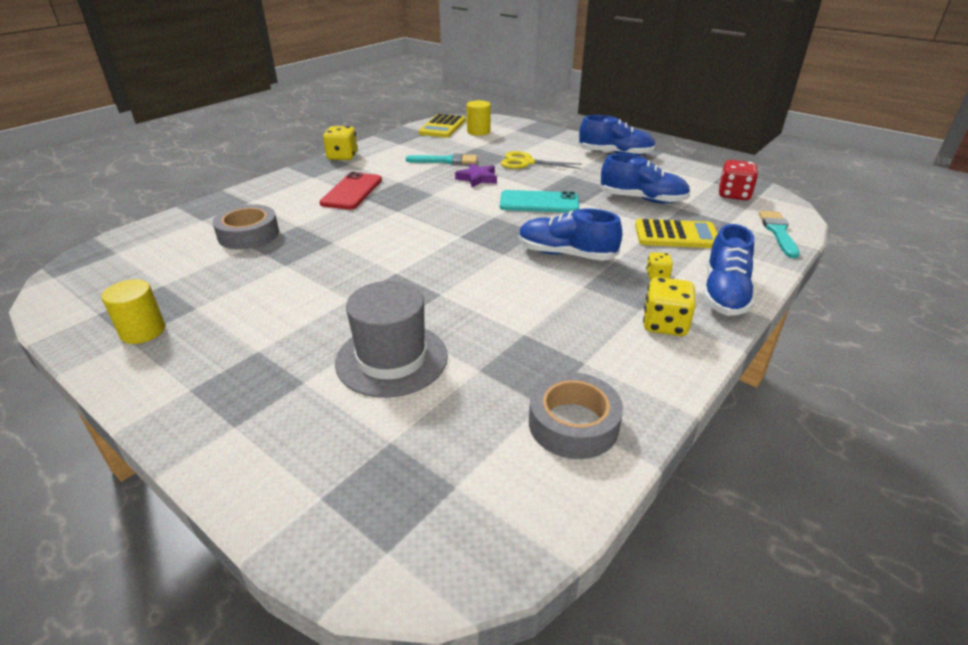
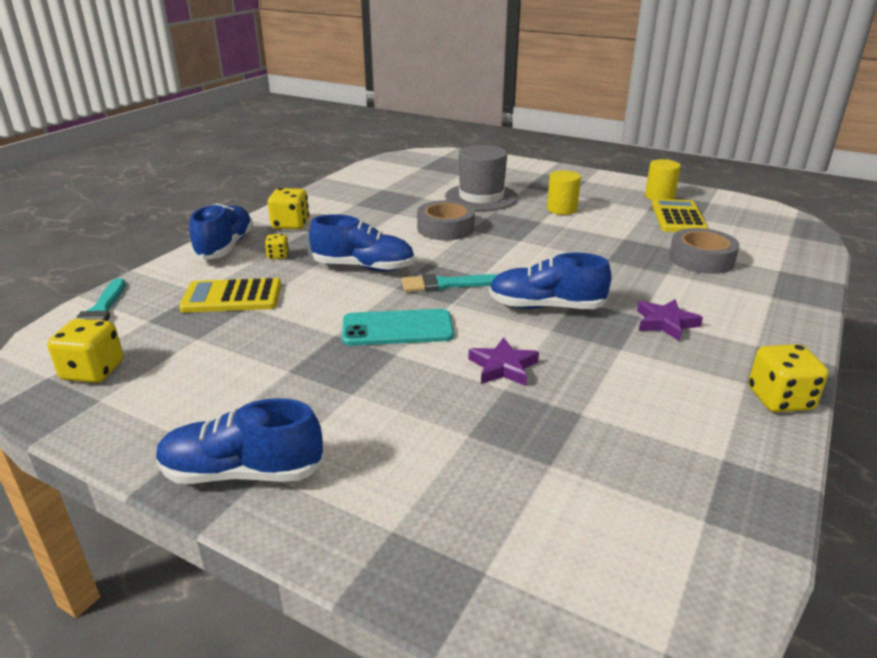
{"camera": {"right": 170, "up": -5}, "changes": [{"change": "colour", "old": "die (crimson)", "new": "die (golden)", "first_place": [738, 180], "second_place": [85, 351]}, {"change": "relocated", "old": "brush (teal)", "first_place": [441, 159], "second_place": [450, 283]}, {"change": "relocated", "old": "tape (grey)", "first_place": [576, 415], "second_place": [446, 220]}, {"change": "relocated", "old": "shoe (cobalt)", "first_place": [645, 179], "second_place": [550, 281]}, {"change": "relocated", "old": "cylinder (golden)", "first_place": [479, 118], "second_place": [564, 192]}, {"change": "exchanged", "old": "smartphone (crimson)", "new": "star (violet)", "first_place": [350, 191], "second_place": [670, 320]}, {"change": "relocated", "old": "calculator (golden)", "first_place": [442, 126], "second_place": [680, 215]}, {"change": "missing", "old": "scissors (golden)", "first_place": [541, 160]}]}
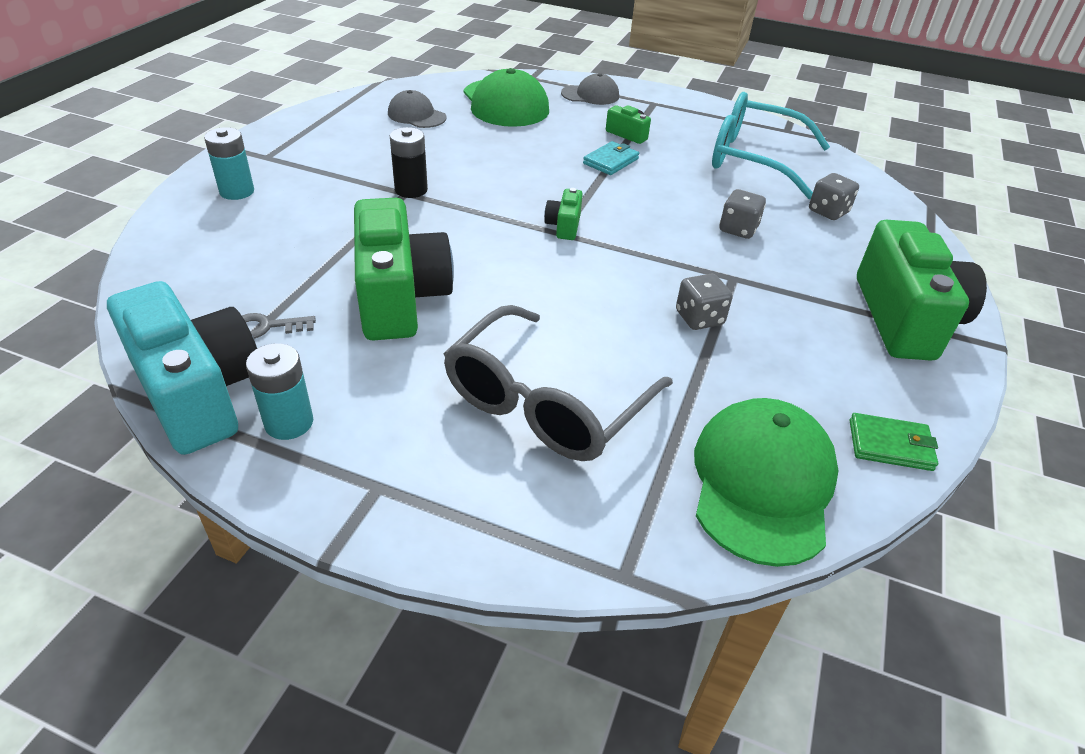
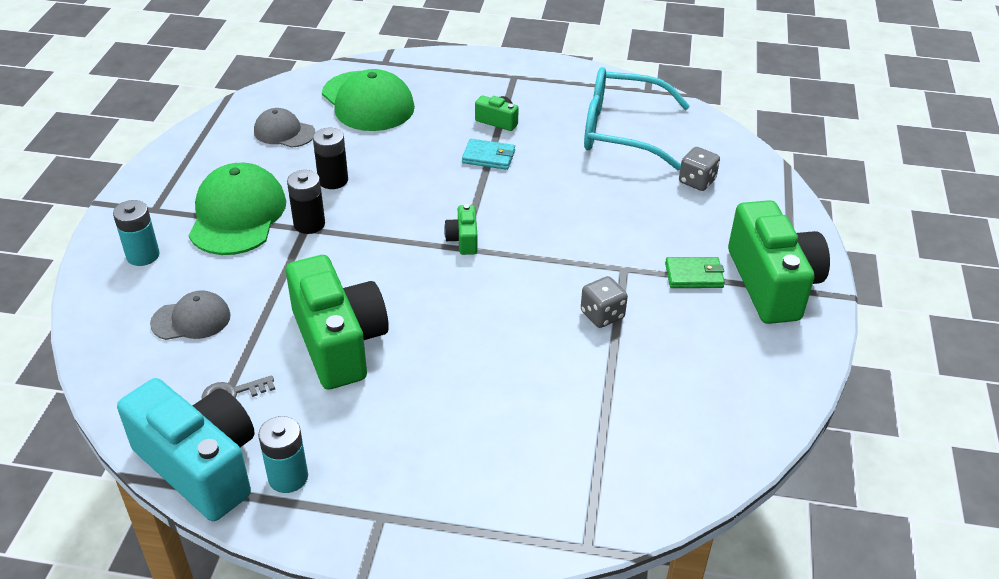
{"camera": {"right": -10, "up": 0}, "changes": [{"change": "relocated", "old": "cap (grey)", "first_place": [590, 89], "second_place": [190, 315]}, {"change": "relocated", "old": "cap (green)", "first_place": [766, 482], "second_place": [237, 209]}, {"change": "appeared", "new": "AA battery (black)", "second_place": [330, 158]}, {"change": "spun", "old": "billfold (teal)", "first_place": [611, 158], "second_place": [488, 154], "degrees": 75}, {"change": "relocated", "old": "billfold (green)", "first_place": [894, 442], "second_place": [695, 272]}, {"change": "missing", "old": "glasses (grey)", "first_place": [558, 383]}, {"change": "missing", "old": "die (grey)", "first_place": [743, 214]}]}
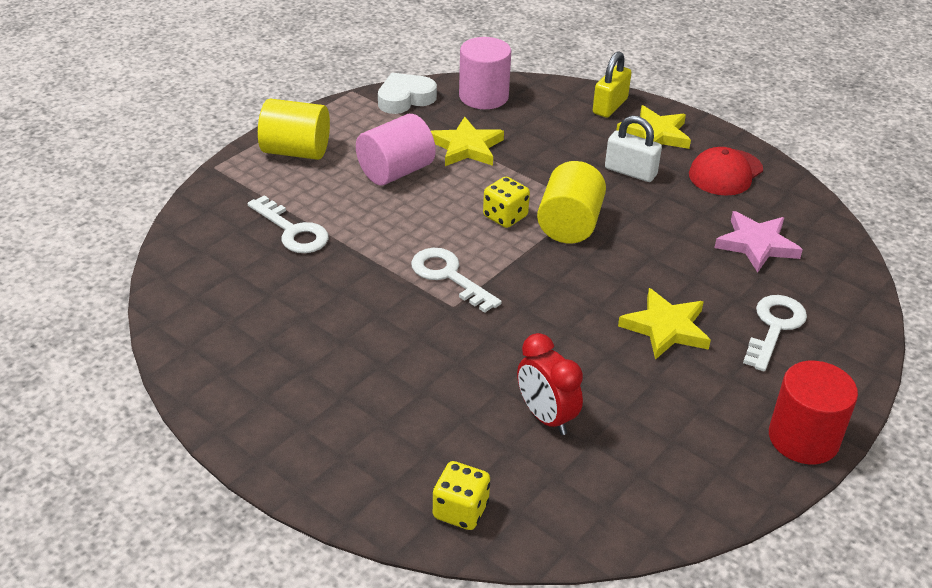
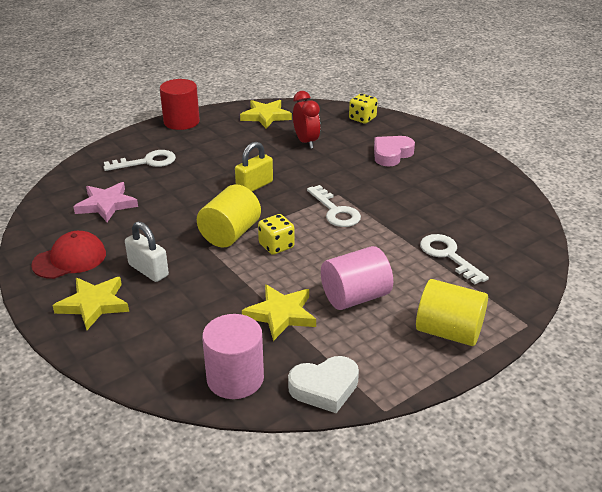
{"camera": {"right": -165, "up": -5}, "changes": [{"change": "spun", "old": "latchkey (snow-white)", "first_place": [775, 333], "second_place": [139, 160], "degrees": -150}, {"change": "relocated", "old": "lock (golden)", "first_place": [612, 84], "second_place": [254, 167]}, {"change": "relocated", "old": "star (golden)", "first_place": [664, 324], "second_place": [266, 114]}, {"change": "appeared", "new": "heart (rose-pink)", "second_place": [394, 151]}]}
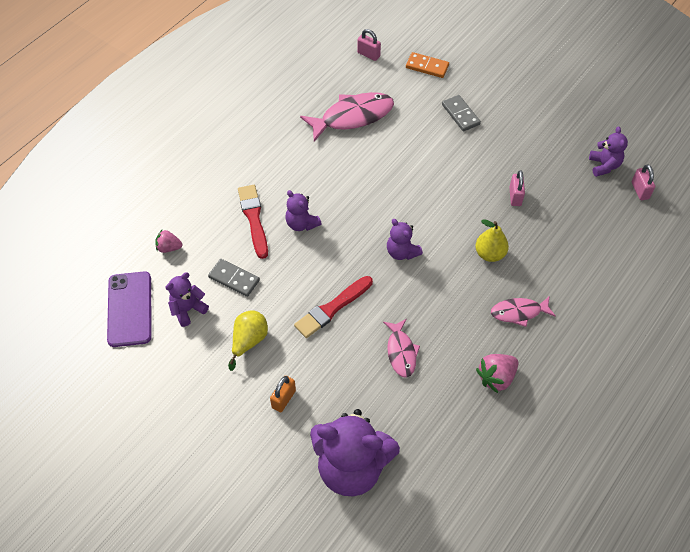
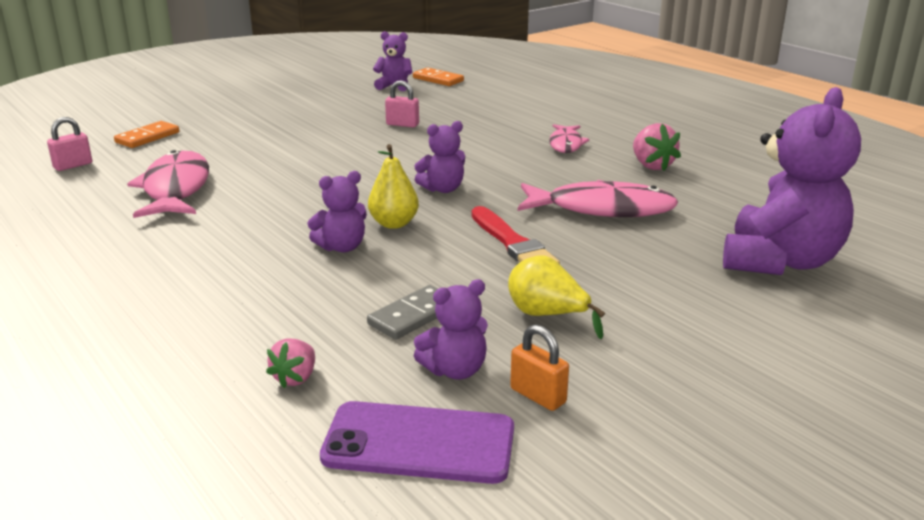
{"camera": {"right": -75, "up": -30}, "changes": [{"change": "relocated", "old": "pear (golden)", "first_place": [492, 241], "second_place": [393, 186]}, {"change": "exchanged", "old": "lock (rose-pink)", "new": "domino (orange)", "first_place": [643, 182], "second_place": [438, 76]}, {"change": "spun", "old": "teddy bear (violet)", "first_place": [187, 299], "second_place": [451, 329], "degrees": -90}, {"change": "relocated", "old": "lock (orange)", "first_place": [283, 394], "second_place": [539, 368]}, {"change": "size", "old": "toy fish (rose-pink)", "first_place": [401, 348], "second_place": [598, 198], "factor": 1.72}, {"change": "missing", "old": "brush (crimson)", "first_place": [253, 222]}, {"change": "missing", "old": "domino (grey)", "first_place": [461, 113]}]}
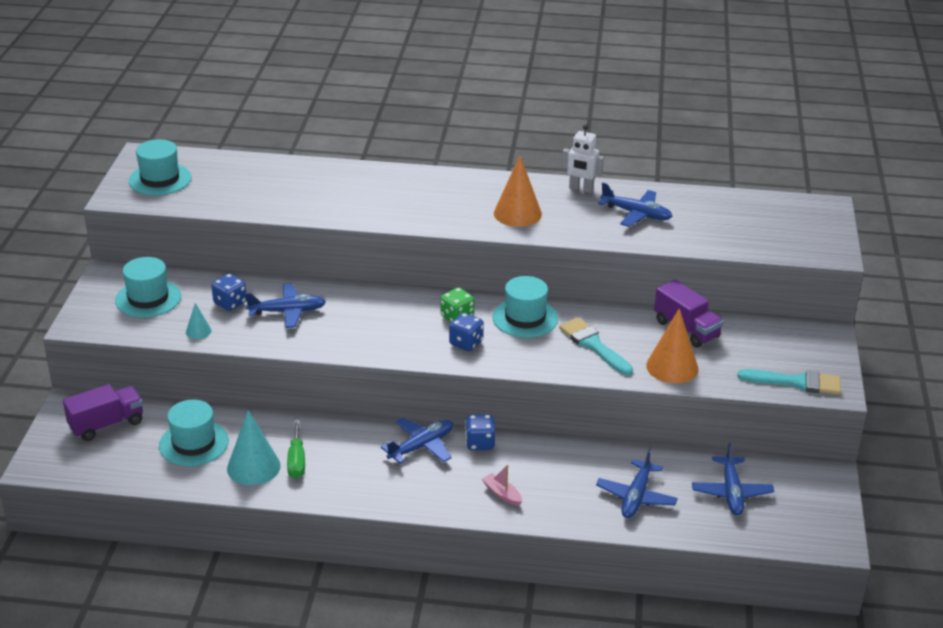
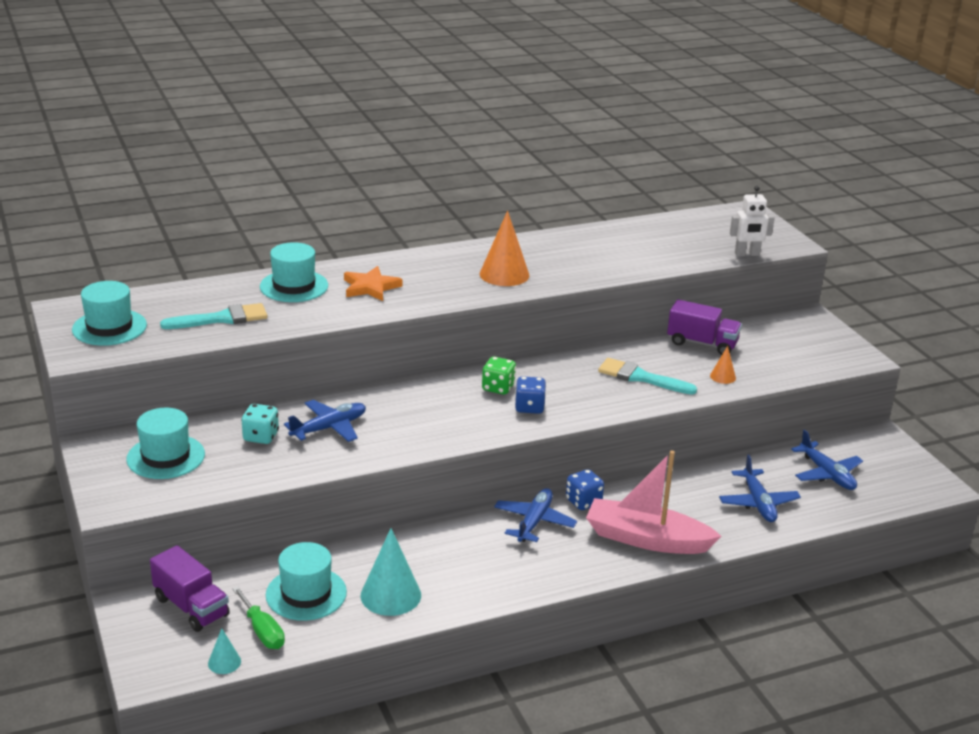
{"camera": {"right": -30, "up": -5}, "changes": [{"change": "spun", "old": "lorry (violet)", "first_place": [103, 412], "second_place": [190, 588], "degrees": 105}, {"change": "relocated", "old": "brush (teal)", "first_place": [789, 382], "second_place": [214, 316]}, {"change": "relocated", "old": "cone (teal)", "first_place": [198, 321], "second_place": [224, 651]}, {"change": "relocated", "old": "flat screwdriver (green)", "first_place": [296, 449], "second_place": [258, 618]}, {"change": "colour", "old": "die (cobalt)", "new": "die (teal)", "first_place": [228, 292], "second_place": [260, 424]}, {"change": "relocated", "old": "top hat (teal)", "first_place": [525, 307], "second_place": [294, 272]}, {"change": "appeared", "new": "star (orange)", "second_place": [373, 283]}, {"change": "size", "old": "toy boat (rose-pink)", "first_place": [502, 485], "second_place": [654, 502], "factor": 2.47}, {"change": "size", "old": "cone (orange)", "first_place": [672, 345], "second_place": [723, 365], "factor": 0.5}, {"change": "relocated", "old": "toy robot (snow-white)", "first_place": [583, 158], "second_place": [752, 221]}, {"change": "missing", "old": "plane (cobalt)", "first_place": [635, 204]}]}
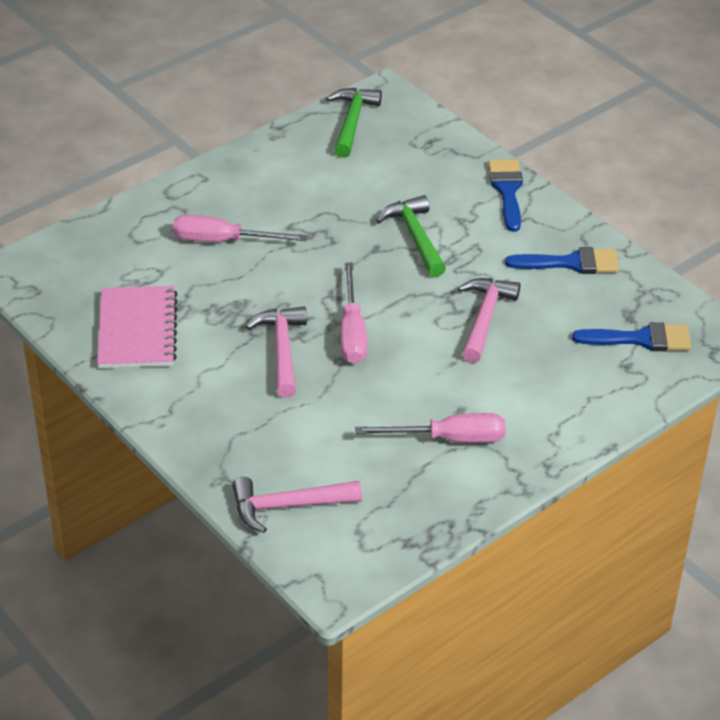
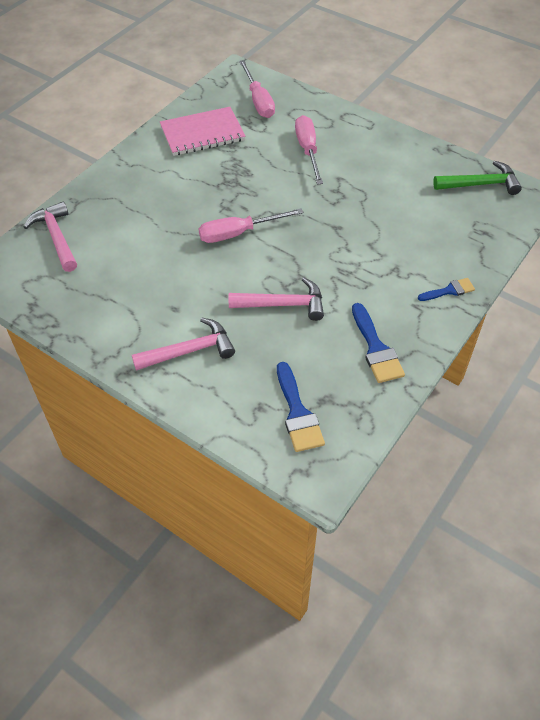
{"camera": {"right": 75, "up": 10}, "changes": [{"change": "relocated", "old": "hammer (rose-pink)", "first_place": [276, 352], "second_place": [183, 344]}, {"change": "relocated", "old": "flat screwdriver (rose-pink)", "first_place": [430, 428], "second_place": [257, 89]}, {"change": "size", "old": "brush (cobalt)", "first_place": [505, 195], "second_place": [446, 289], "factor": 0.62}, {"change": "missing", "old": "hammer (green)", "first_place": [411, 236]}]}
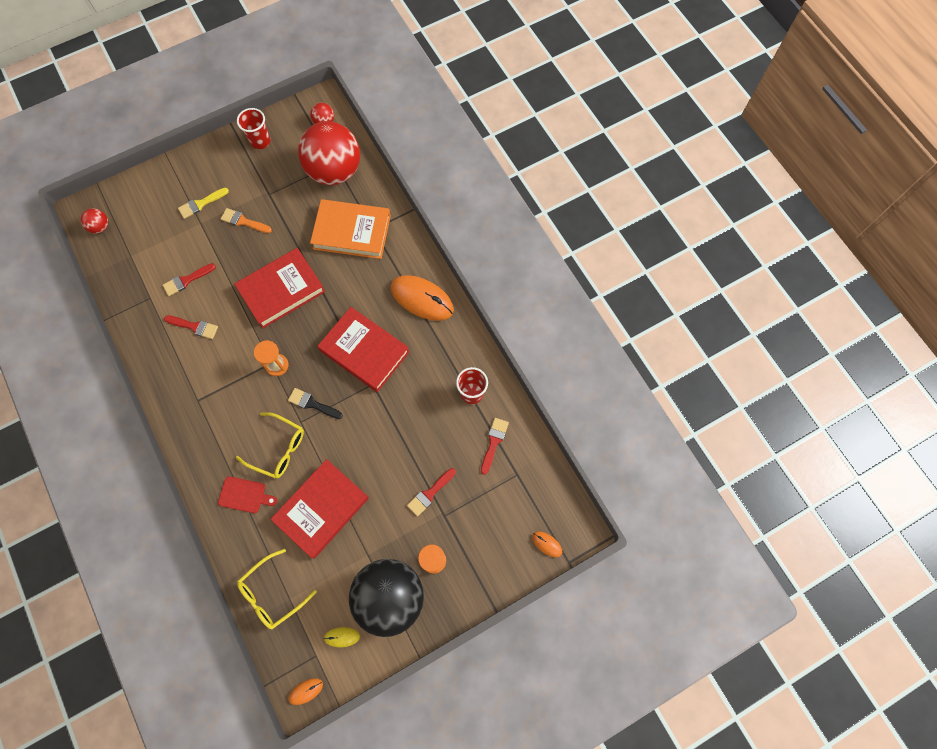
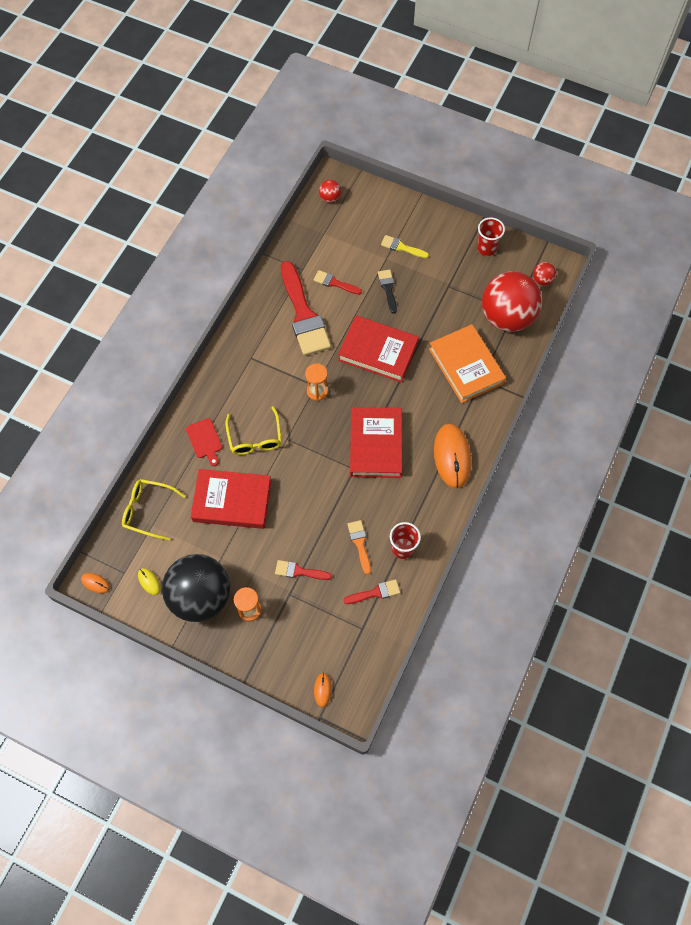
{"camera": {"right": 55, "up": -5}, "changes": [{"change": "size", "old": "brush (crimson)", "first_place": [191, 327], "second_place": [306, 308], "factor": 2.17}, {"change": "relocated", "old": "brush (orange)", "first_place": [246, 220], "second_place": [359, 547]}, {"change": "relocated", "old": "brush (black)", "first_place": [315, 403], "second_place": [387, 291]}]}
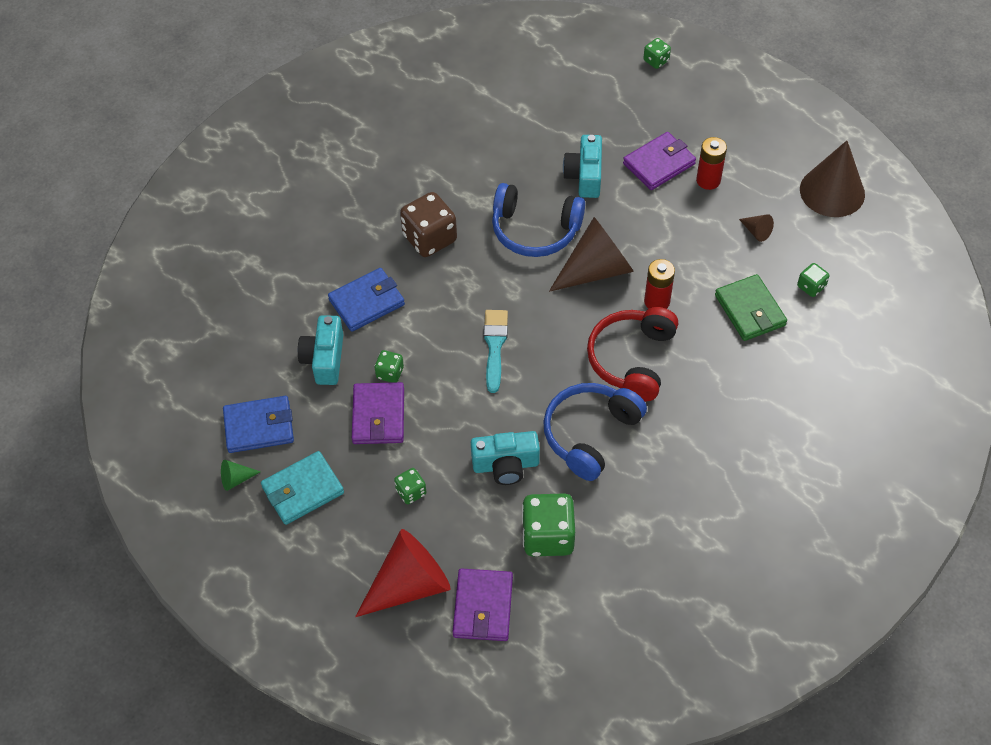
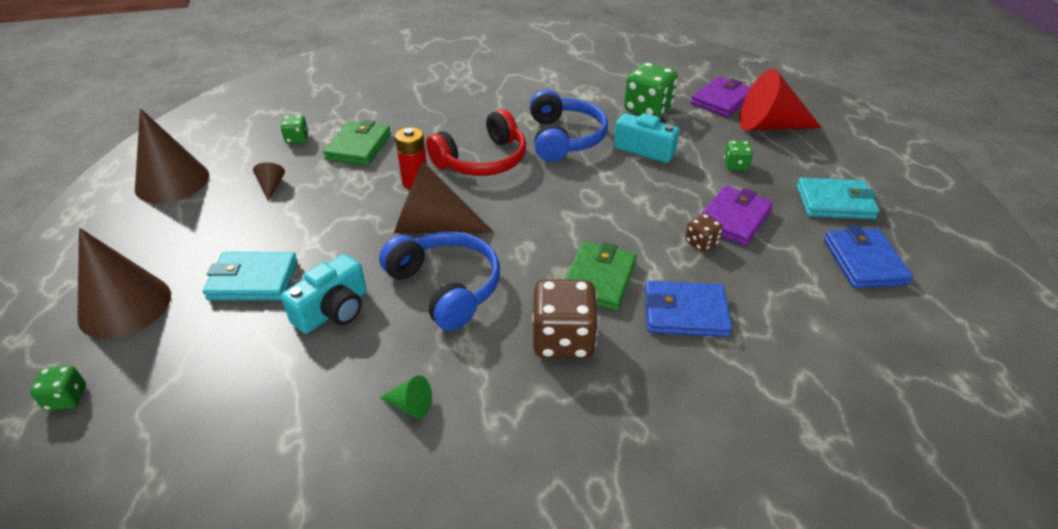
{"camera": {"right": -145, "up": -15}, "changes": [{"change": "appeared", "new": "cone (dark brown)", "second_place": [124, 283]}, {"change": "colour", "old": "billfold (violet)", "new": "billfold (teal)", "first_place": [659, 161], "second_place": [250, 276]}, {"change": "relocated", "old": "cone (green)", "first_place": [241, 475], "second_place": [405, 397]}, {"change": "spun", "old": "over-ear headphones (cobalt)", "first_place": [595, 432], "second_place": [569, 126], "degrees": -75}, {"change": "appeared", "new": "billfold (green)", "second_place": [601, 276]}, {"change": "colour", "old": "die (green)", "new": "die (dark brown)", "first_place": [389, 366], "second_place": [704, 233]}, {"change": "spun", "old": "billfold (cobalt)", "first_place": [258, 424], "second_place": [868, 257], "degrees": 60}, {"change": "missing", "old": "camera (teal)", "first_place": [321, 350]}, {"change": "missing", "old": "brush (teal)", "first_place": [495, 351]}, {"change": "missing", "old": "AA battery (crimson)", "first_place": [711, 163]}]}
